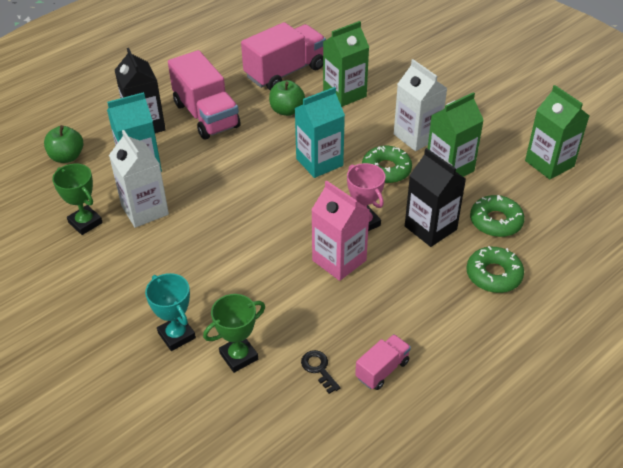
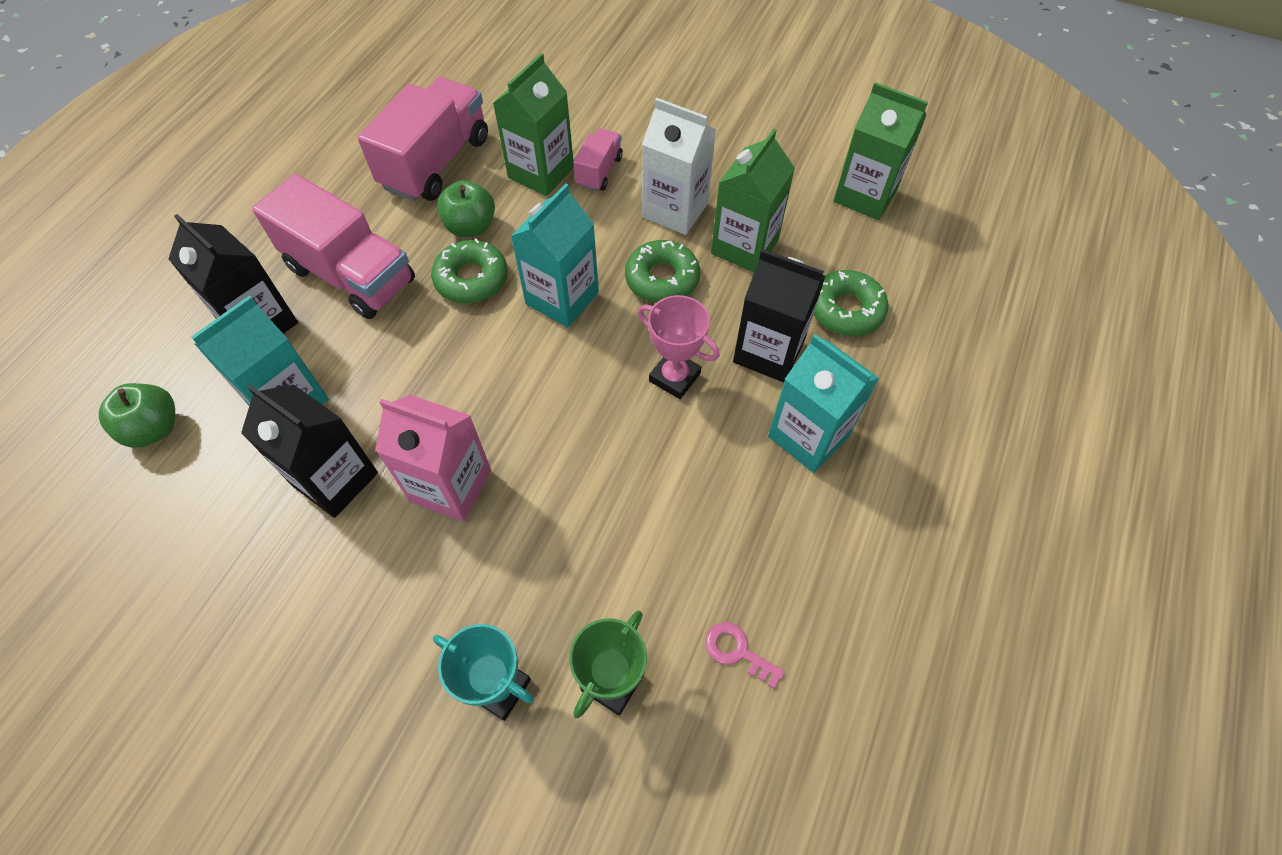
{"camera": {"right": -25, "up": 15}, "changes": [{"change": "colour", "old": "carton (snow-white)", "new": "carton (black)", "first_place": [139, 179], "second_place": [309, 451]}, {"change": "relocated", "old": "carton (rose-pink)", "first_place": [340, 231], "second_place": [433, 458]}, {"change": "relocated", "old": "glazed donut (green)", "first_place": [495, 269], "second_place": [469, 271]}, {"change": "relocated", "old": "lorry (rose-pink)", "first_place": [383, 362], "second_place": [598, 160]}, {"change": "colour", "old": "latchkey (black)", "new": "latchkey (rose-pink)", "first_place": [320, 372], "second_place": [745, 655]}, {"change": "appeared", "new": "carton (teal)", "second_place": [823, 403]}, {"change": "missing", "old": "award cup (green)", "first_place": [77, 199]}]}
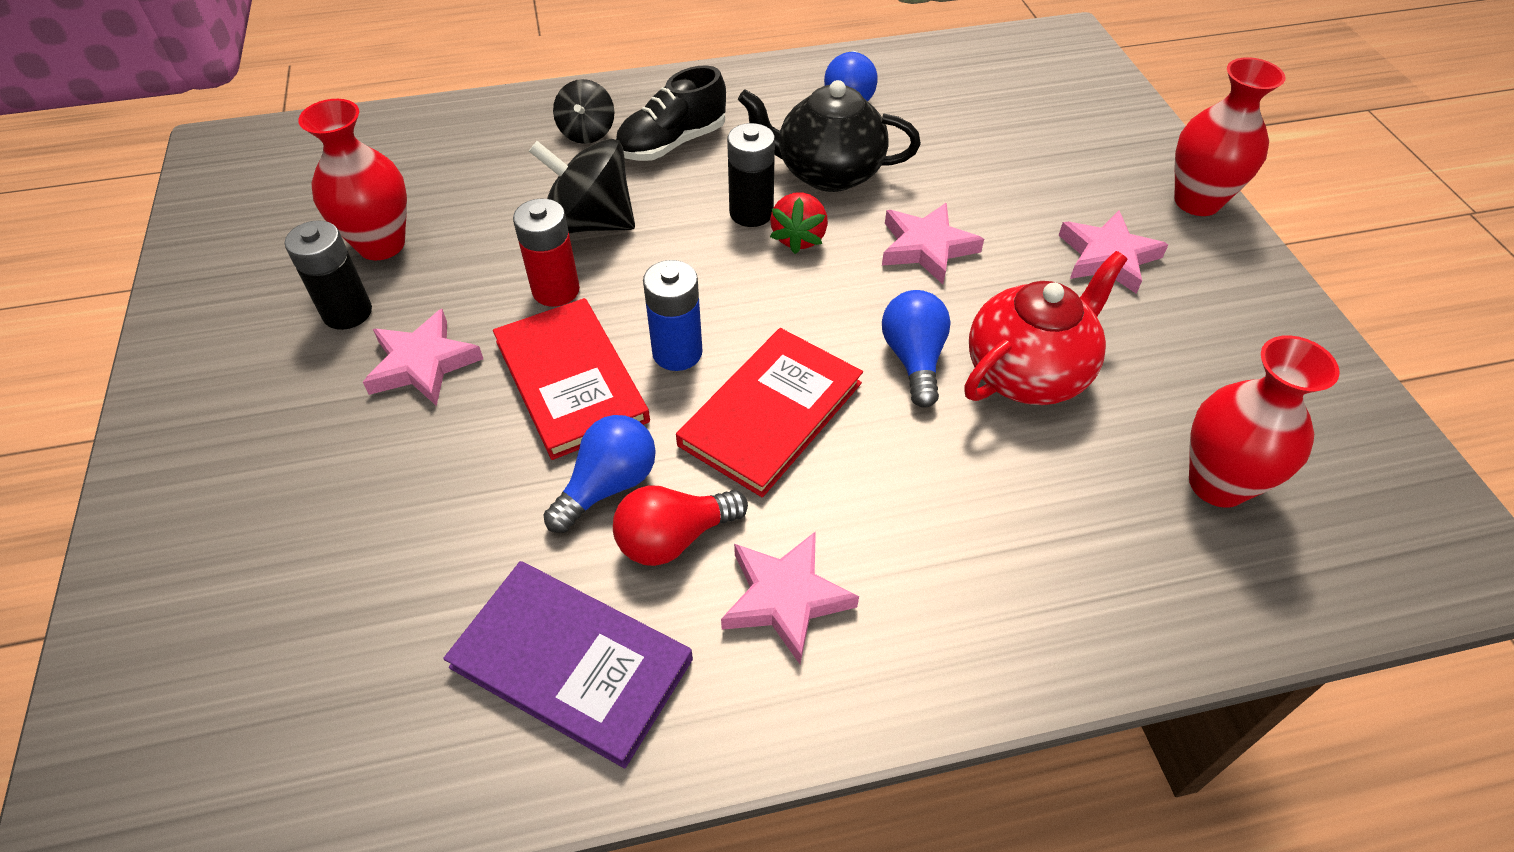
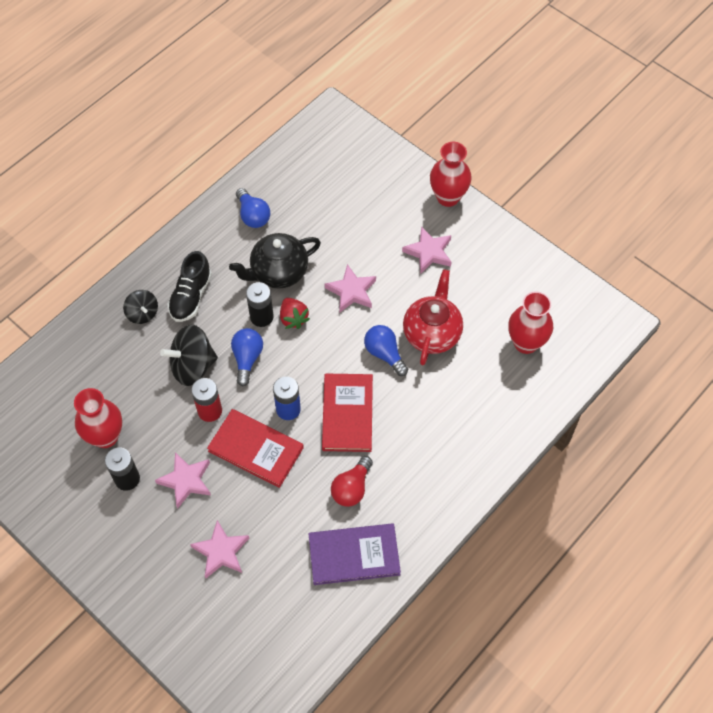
{"camera": {"right": -35, "up": 10}, "changes": [{"change": "relocated", "old": "star (rose-pink)", "first_place": [790, 597], "second_place": [219, 549]}, {"change": "relocated", "old": "light bulb (cobalt)", "first_place": [599, 474], "second_place": [247, 357]}]}
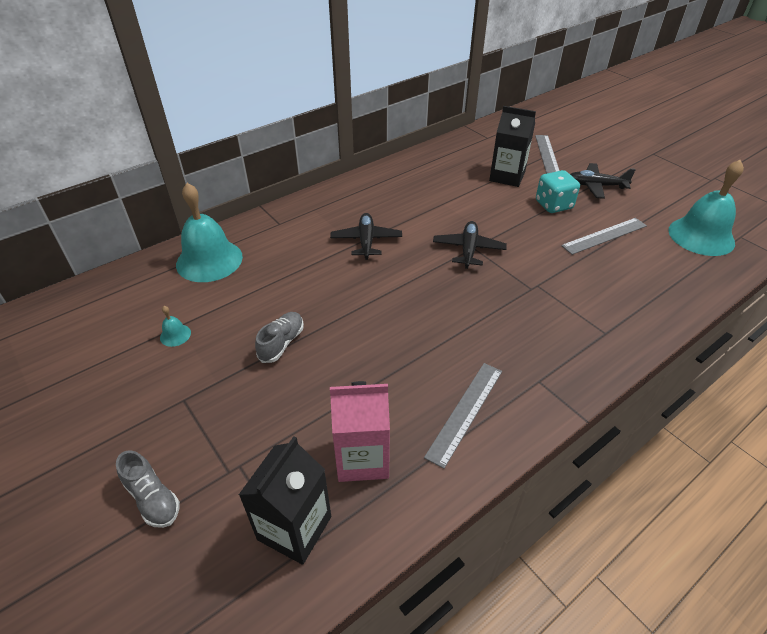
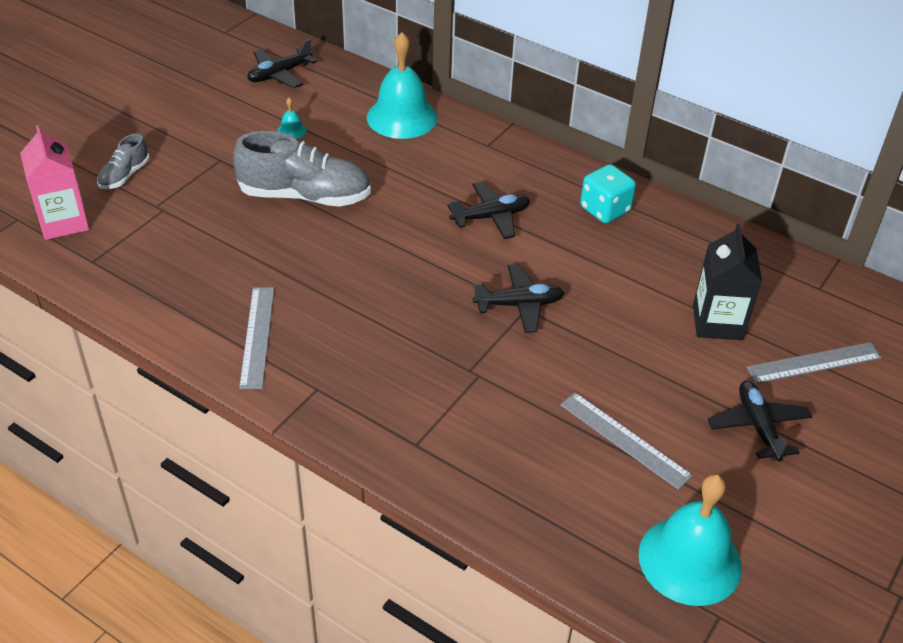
{"camera": {"right": 70, "up": 0}, "changes": [{"change": "relocated", "old": "carton (rose-pink)", "first_place": [360, 431], "second_place": [54, 182]}, {"change": "size", "old": "shoe (grey)", "first_place": [279, 337], "second_place": [302, 169], "factor": 1.96}, {"change": "spun", "old": "measuring stick (grey)", "first_place": [463, 416], "second_place": [257, 338], "degrees": 75}, {"change": "appeared", "new": "plane (black)", "second_place": [282, 63]}, {"change": "relocated", "old": "die (teal)", "first_place": [558, 191], "second_place": [608, 193]}, {"change": "missing", "old": "carton (black)", "first_place": [285, 500]}]}
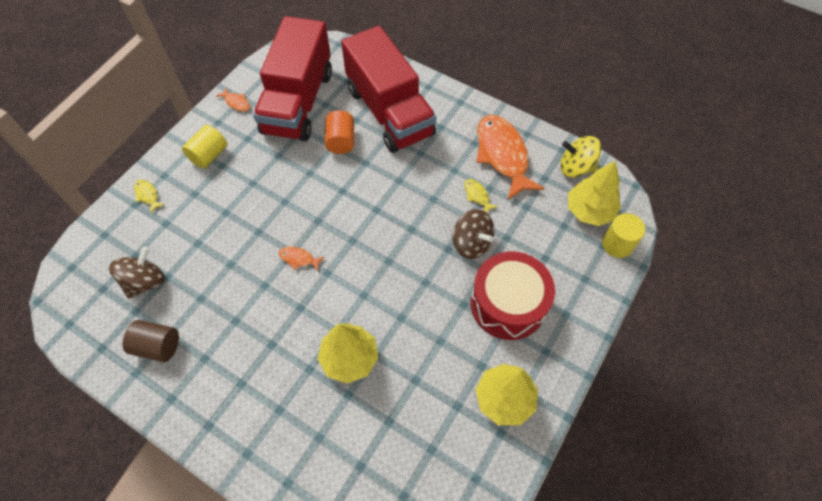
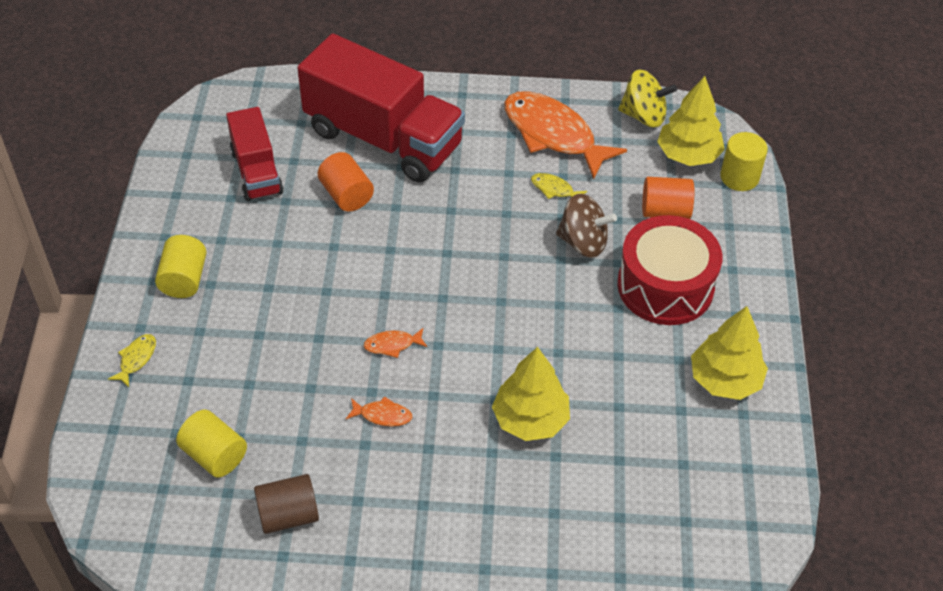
{"camera": {"right": -30, "up": -10}, "changes": [{"change": "spun", "old": "toy fish (golden)", "first_place": [149, 196], "second_place": [132, 360], "degrees": 90}, {"change": "exchanged", "old": "toy top (dark brown)", "new": "cylinder (golden)", "first_place": [137, 273], "second_place": [211, 444]}, {"change": "size", "old": "lorry (crimson)", "first_place": [292, 78], "second_place": [255, 154], "factor": 0.55}, {"change": "relocated", "old": "toy fish (orange)", "first_place": [233, 99], "second_place": [379, 411]}, {"change": "spun", "old": "toy top (golden)", "first_place": [580, 157], "second_place": [647, 98], "degrees": -150}, {"change": "appeared", "new": "cylinder (orange)", "second_place": [668, 198]}]}
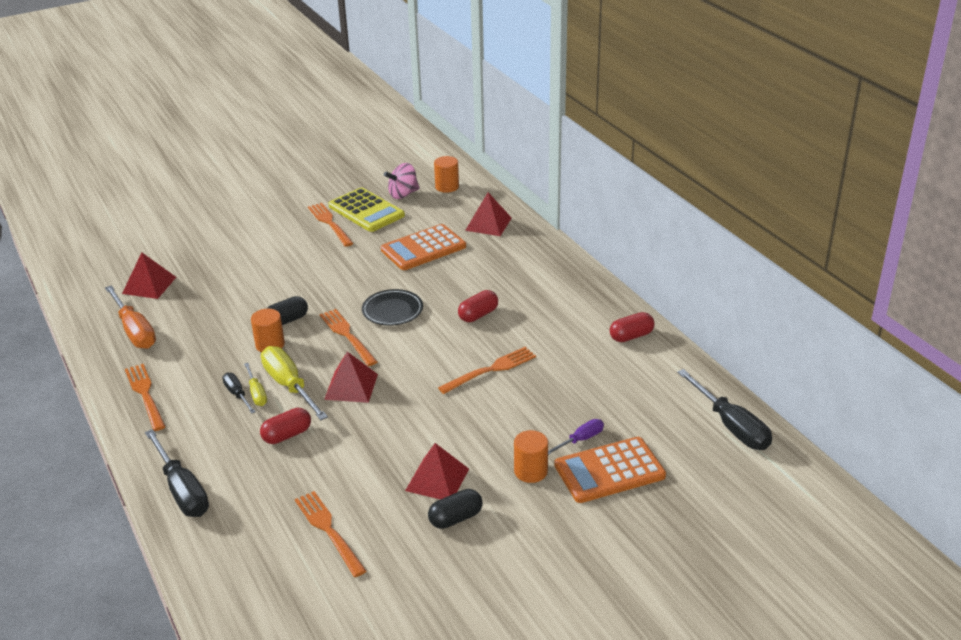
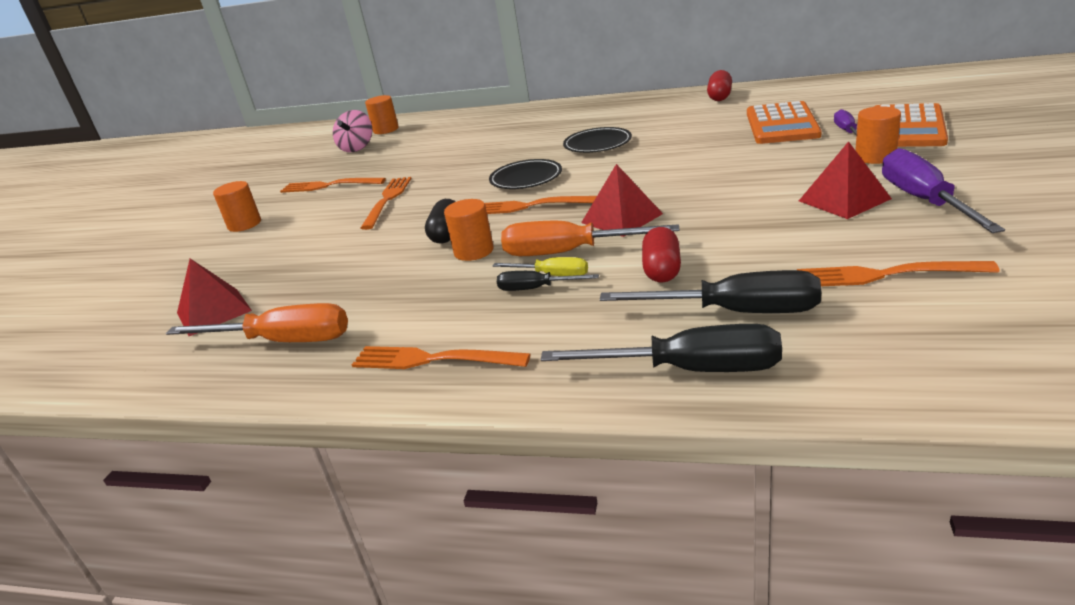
{"camera": {"right": -45, "up": -5}, "changes": [{"change": "appeared", "new": "cylinder (orange)", "second_place": [237, 206]}, {"change": "relocated", "old": "fork (orange)", "first_place": [487, 370], "second_place": [386, 203]}, {"change": "colour", "old": "flat screwdriver (golden)", "new": "flat screwdriver (orange)", "first_place": [294, 383], "second_place": [590, 238]}, {"change": "exchanged", "old": "capsule (crimson)", "new": "dinner plate (black)", "first_place": [478, 306], "second_place": [597, 140]}, {"change": "relocated", "old": "flat screwdriver (black)", "first_place": [724, 409], "second_place": [710, 291]}, {"change": "relocated", "old": "calculator (orange)", "first_place": [423, 247], "second_place": [784, 122]}, {"change": "exchanged", "old": "capsule (black)", "new": "flat screwdriver (violet)", "first_place": [455, 509], "second_place": [943, 190]}, {"change": "missing", "old": "calculator (golden)", "first_place": [367, 210]}, {"change": "missing", "old": "pyramid shape (crimson)", "first_place": [488, 214]}]}
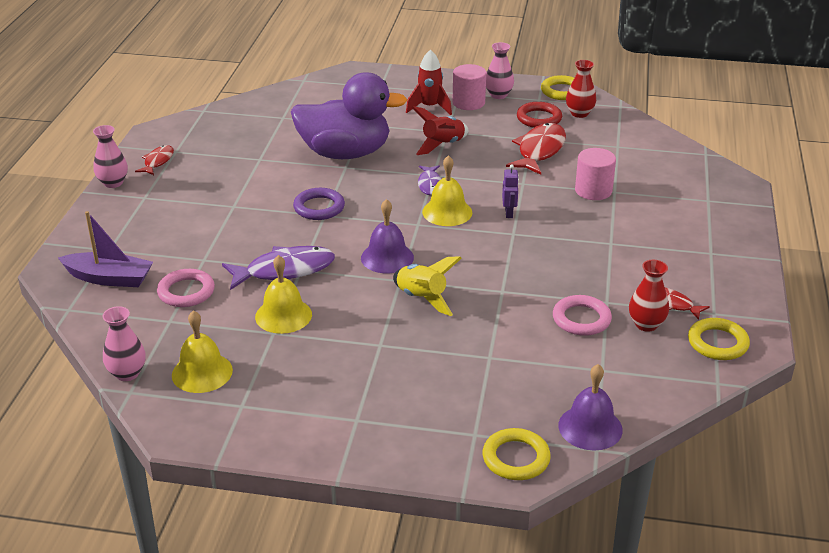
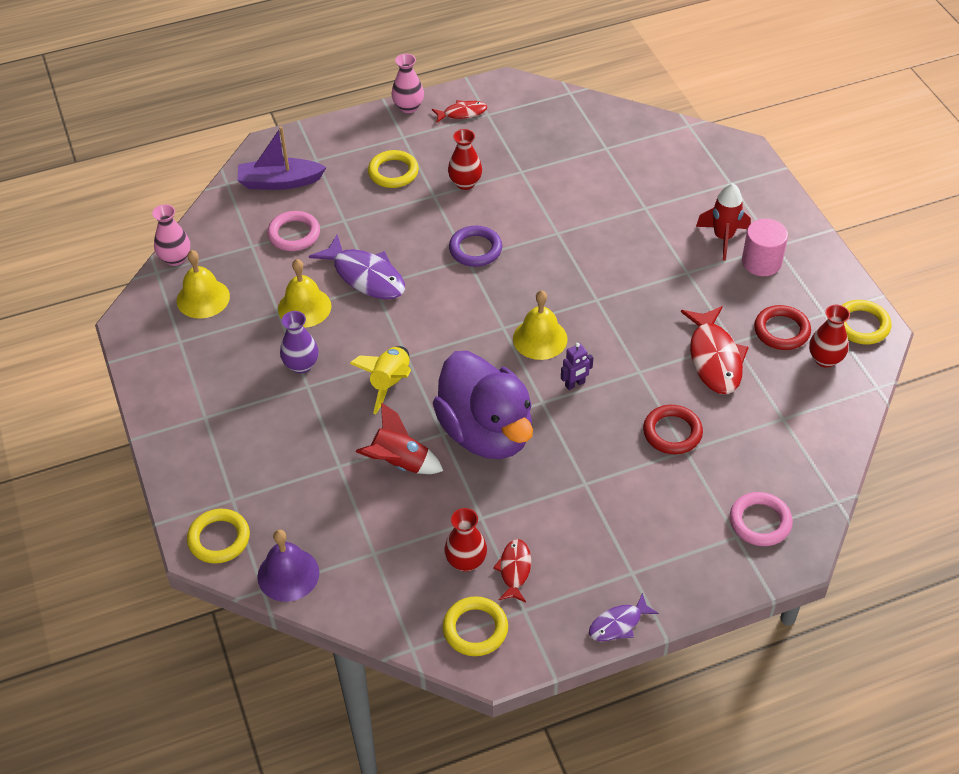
{"camera": {"right": 60, "up": 15}, "changes": [{"change": "spun", "old": "toy boat (violet)", "first_place": [105, 249], "second_place": [281, 158], "degrees": 105}, {"change": "appeared", "new": "flower vase (violet)", "second_place": [299, 342]}, {"change": "relocated", "old": "spaceship (crimson)", "first_place": [439, 130], "second_place": [399, 438]}, {"change": "appeared", "new": "ring (golden)", "second_place": [393, 169]}, {"change": "relocated", "old": "toy duck (violet)", "first_place": [349, 115], "second_place": [483, 405]}, {"change": "appeared", "new": "flower vase (crimson)", "second_place": [465, 159]}, {"change": "relocated", "old": "toy fish (violet)", "first_place": [430, 180], "second_place": [624, 617]}, {"change": "exchanged", "old": "cylinder (rose-pink)", "new": "ring (crimson)", "first_place": [595, 174], "second_place": [673, 429]}, {"change": "spun", "old": "toy fish (crimson)", "first_place": [536, 149], "second_place": [715, 350], "degrees": 90}, {"change": "relocated", "old": "ring (rose-pink)", "first_place": [582, 315], "second_place": [761, 519]}, {"change": "missing", "old": "school bell (violet)", "first_place": [387, 236]}, {"change": "missing", "old": "flower vase (rose-pink)", "first_place": [500, 70]}]}
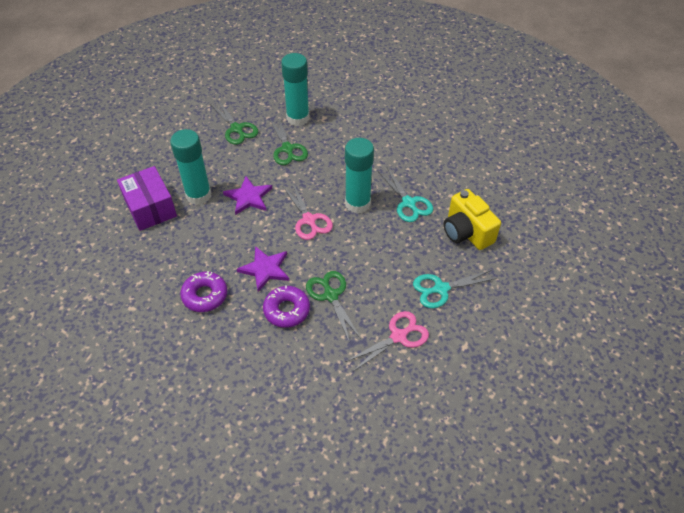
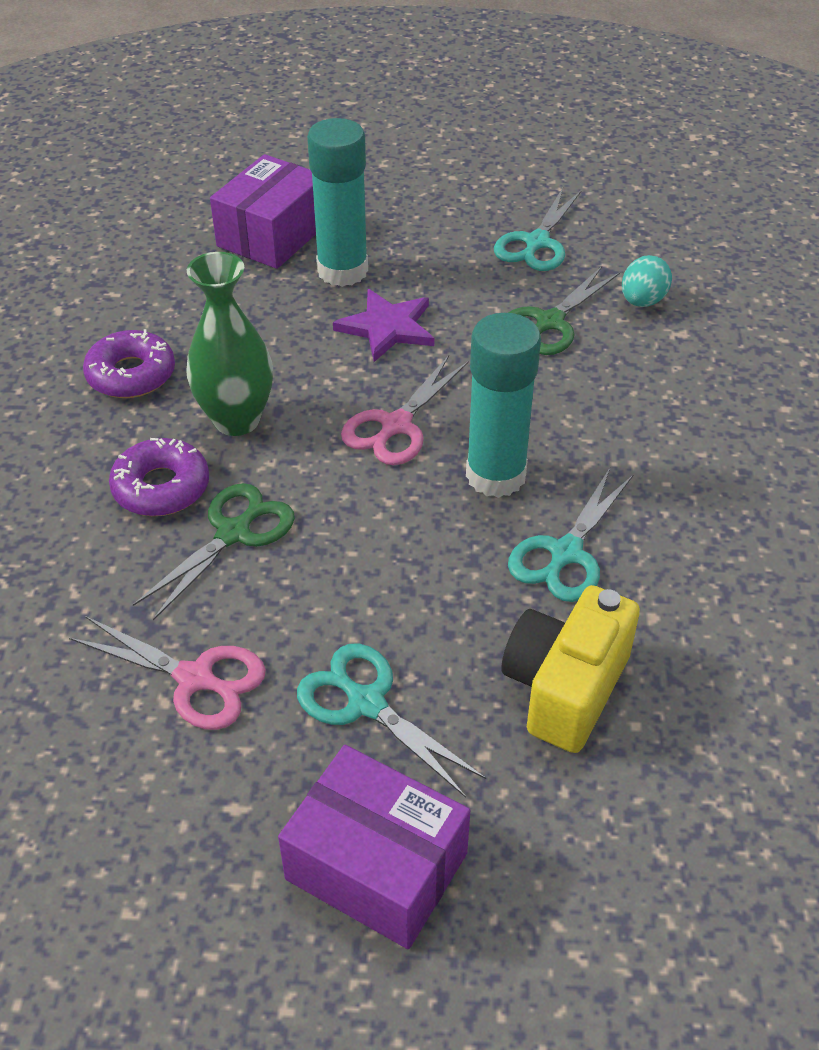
{"camera": {"right": 60, "up": -5}, "changes": [{"change": "exchanged", "old": "star (violet)", "new": "flower vase (green)", "first_place": [263, 269], "second_place": [229, 344]}, {"change": "appeared", "new": "parcel (violet)", "second_place": [374, 847]}, {"change": "colour", "old": "scissors (green)", "new": "scissors (teal)", "first_place": [234, 122], "second_place": [538, 229]}, {"change": "exchanged", "old": "stick of glue (teal)", "new": "toy egg (teal)", "first_place": [295, 89], "second_place": [647, 281]}]}
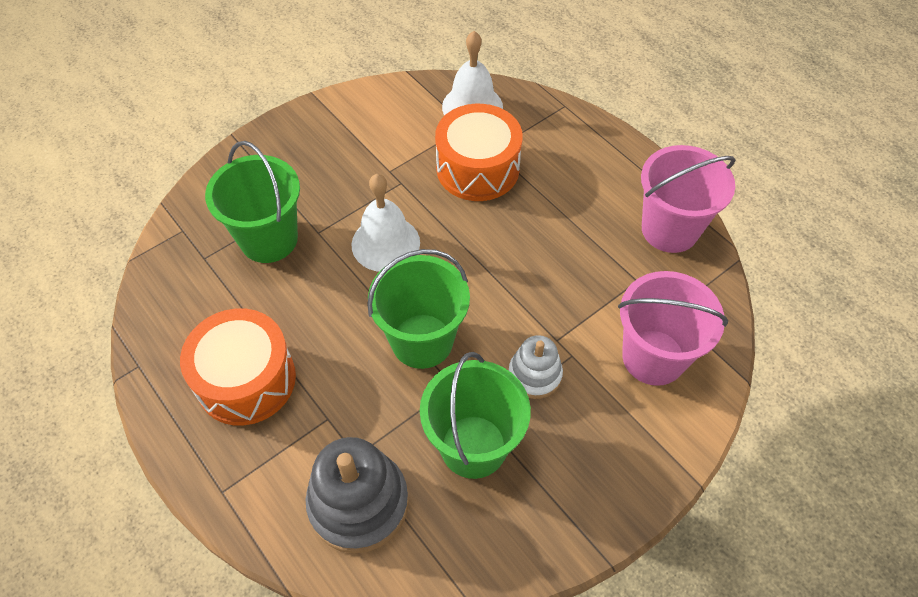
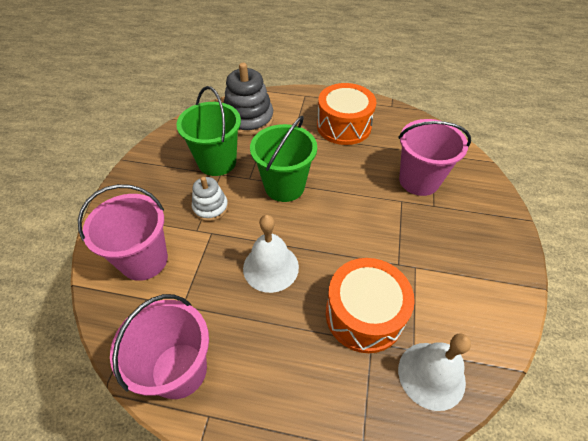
{"camera": {"right": 140, "up": -5}, "changes": [{"change": "relocated", "old": "school bell (snow-white)", "first_place": [386, 223], "second_place": [271, 254]}, {"change": "colour", "old": "sand bucket (green)", "new": "sand bucket (rose-pink)", "first_place": [252, 202], "second_place": [434, 157]}]}
